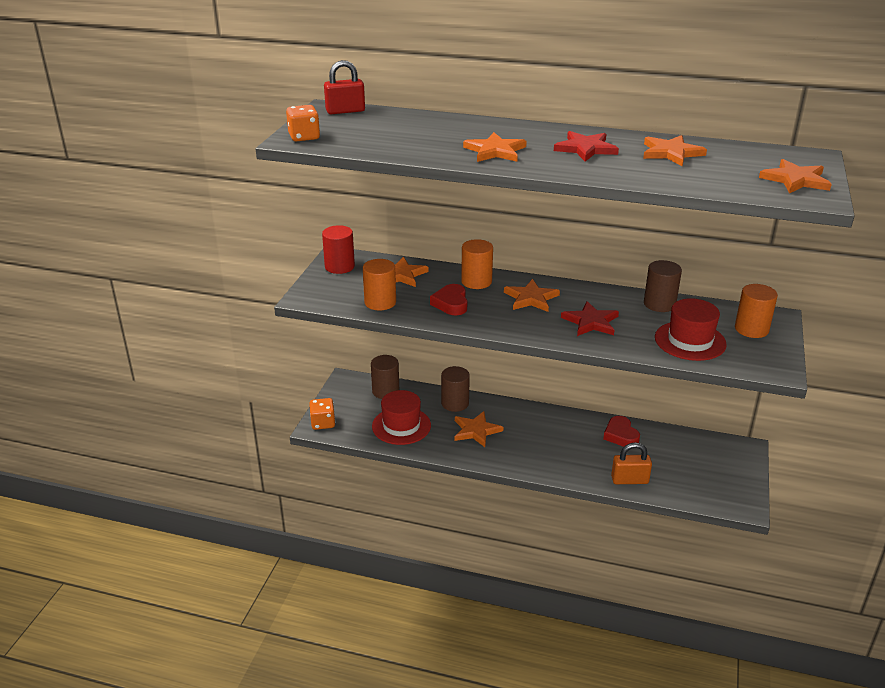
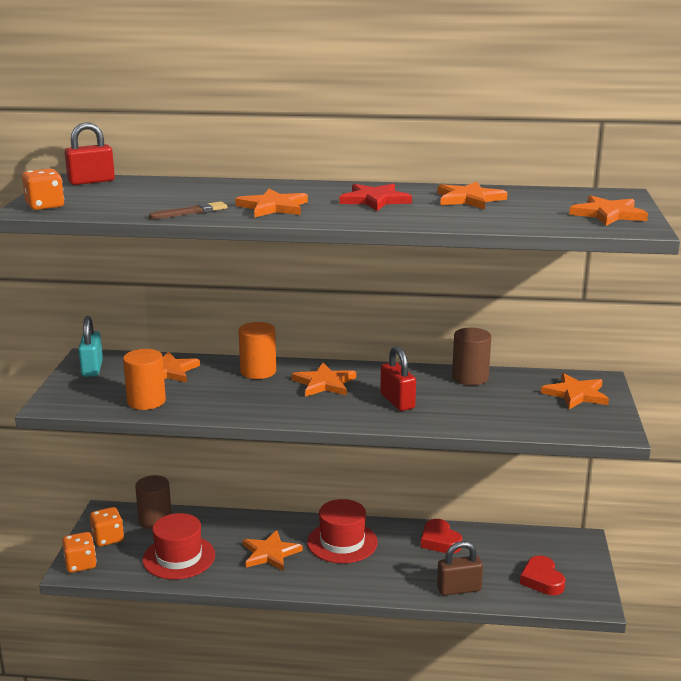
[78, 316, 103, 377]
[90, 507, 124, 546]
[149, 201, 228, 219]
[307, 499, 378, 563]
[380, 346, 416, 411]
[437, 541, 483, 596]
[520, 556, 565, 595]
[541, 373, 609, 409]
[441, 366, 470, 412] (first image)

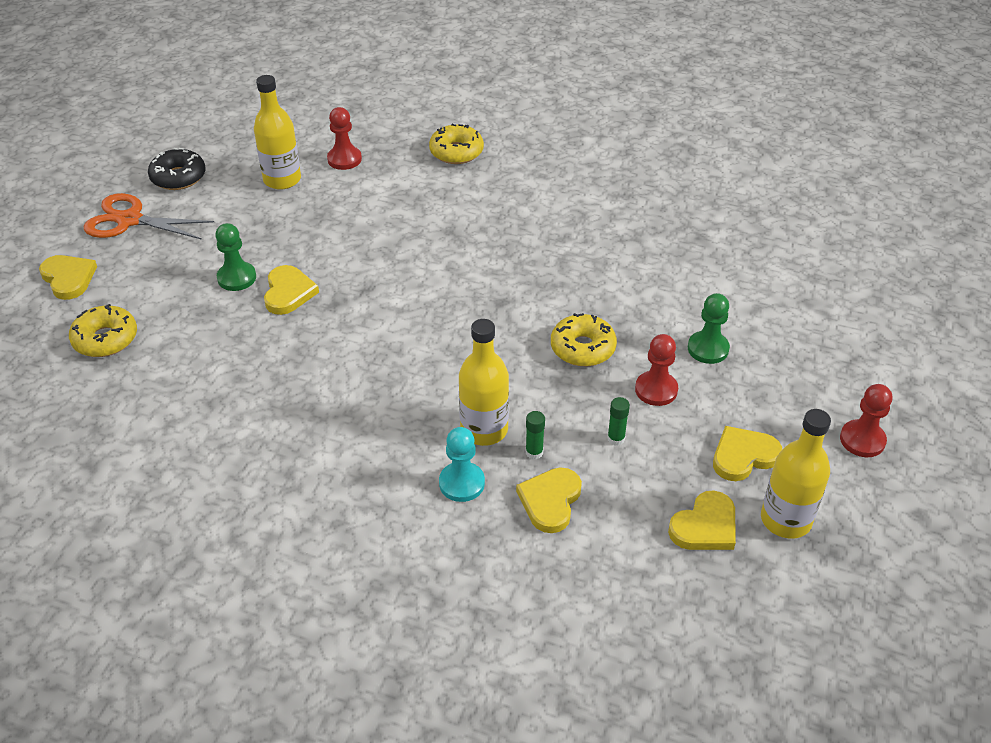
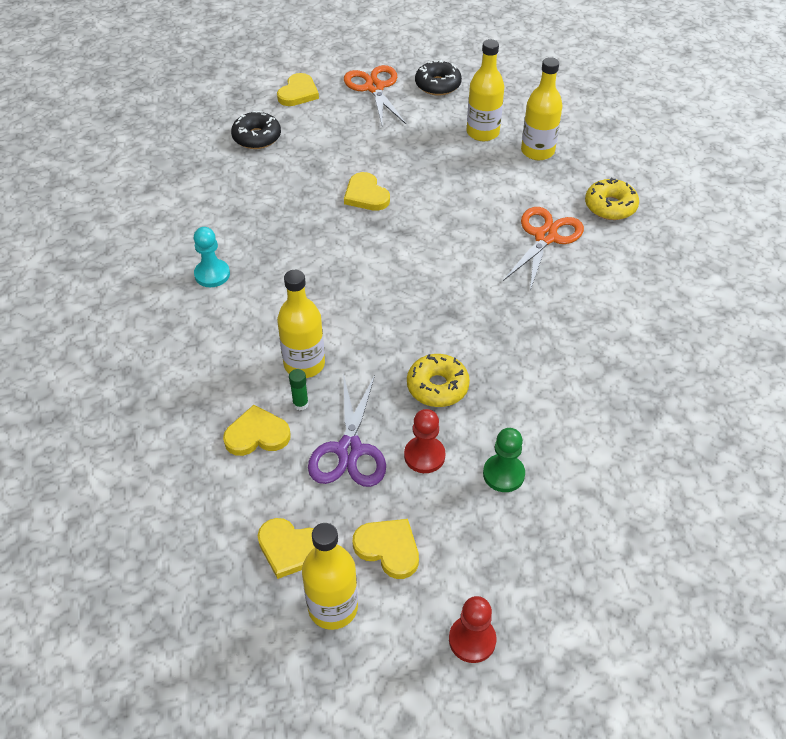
[194, 227, 230, 287]
[231, 111, 281, 149]
[308, 373, 386, 487]
[344, 172, 390, 211]
[503, 207, 584, 290]
[521, 57, 562, 160]
[215, 223, 256, 291] (first image)

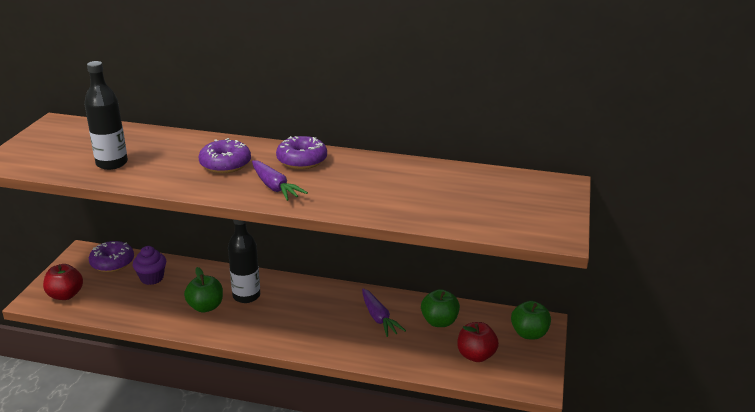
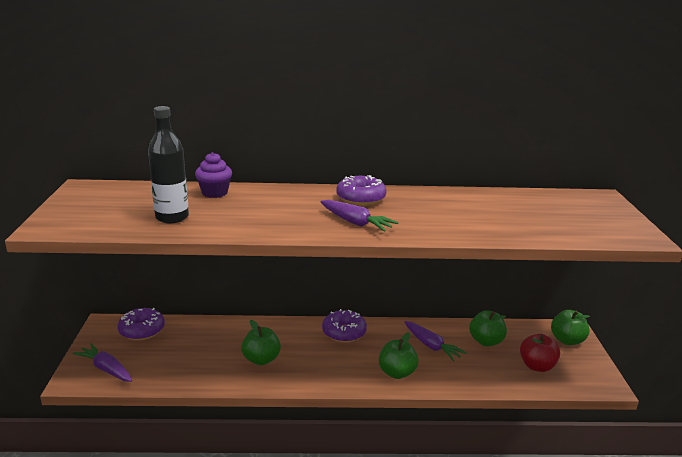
[73, 343, 132, 382]
[195, 152, 232, 198]
[322, 309, 367, 343]
[379, 332, 419, 379]
[228, 220, 260, 303] (first image)

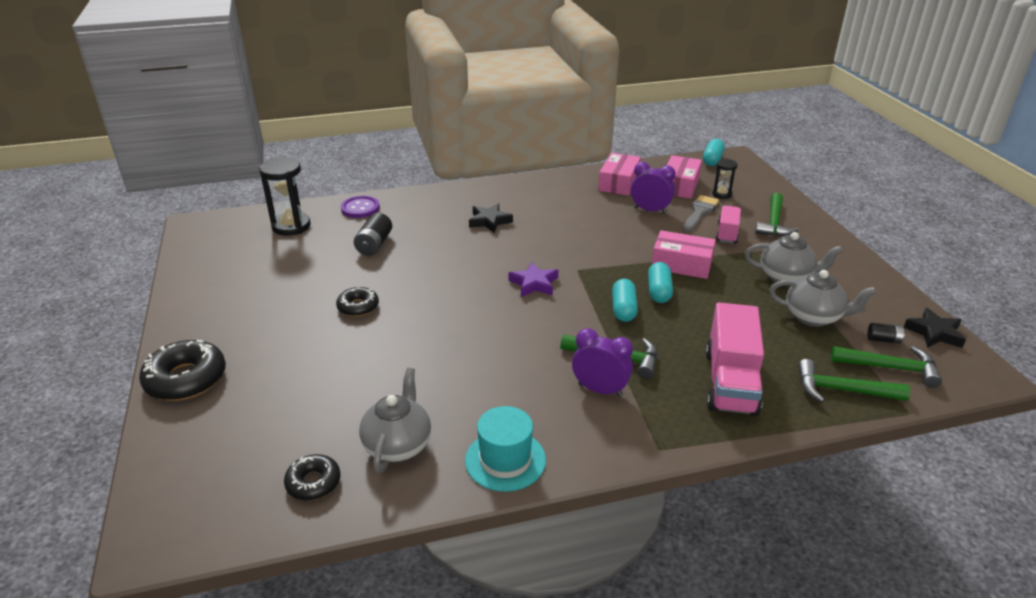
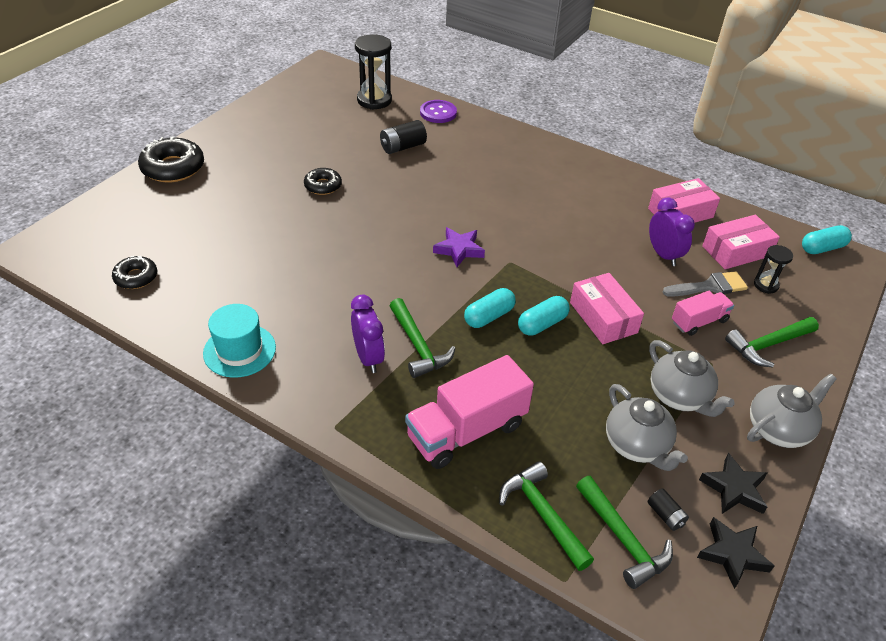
[699, 453, 767, 514]
[747, 373, 837, 448]

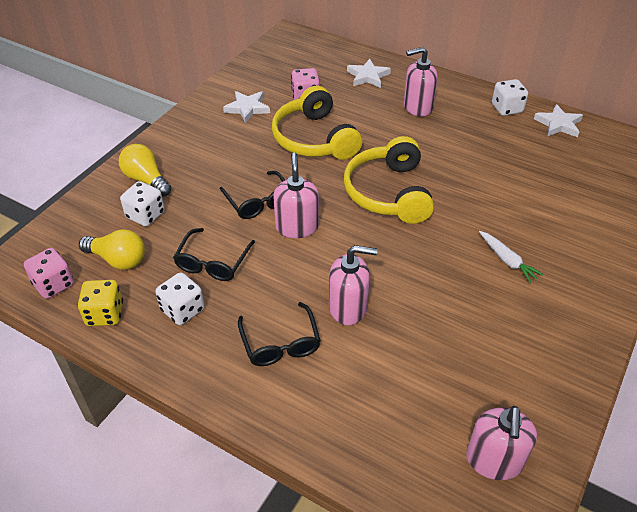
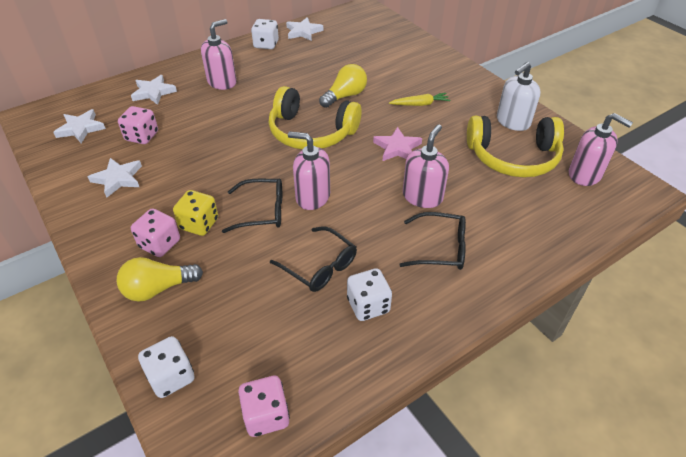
[53, 109, 106, 143]
[131, 208, 180, 257]
[138, 336, 195, 398]
[173, 190, 218, 236]
[201, 19, 237, 90]
[319, 64, 367, 108]
[373, 127, 422, 161]
[389, 93, 451, 106]
[467, 116, 564, 178]
[497, 62, 541, 131]

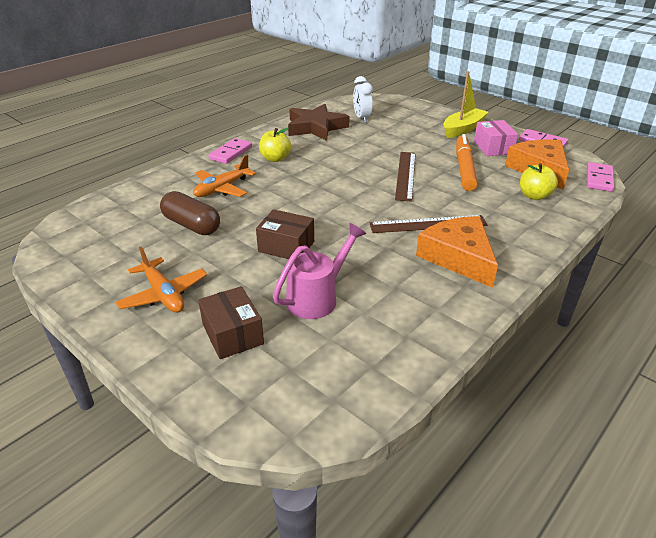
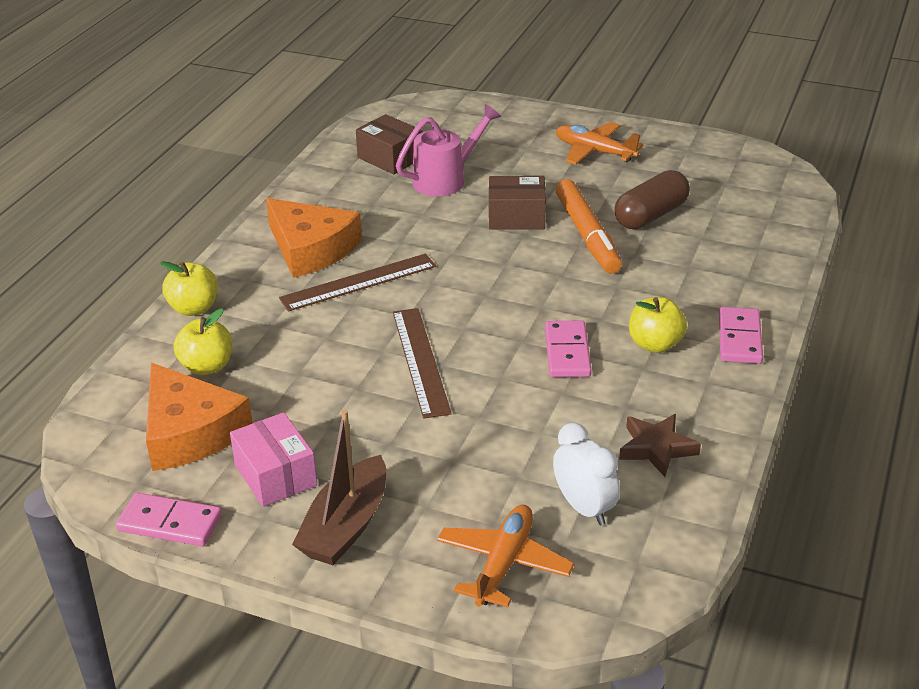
[160, 261, 218, 316]
[292, 410, 386, 565]
[356, 114, 422, 174]
[396, 104, 501, 196]
[437, 505, 574, 607]
[545, 320, 591, 377]
[555, 179, 622, 274]
[614, 170, 690, 229]
[619, 414, 701, 477]

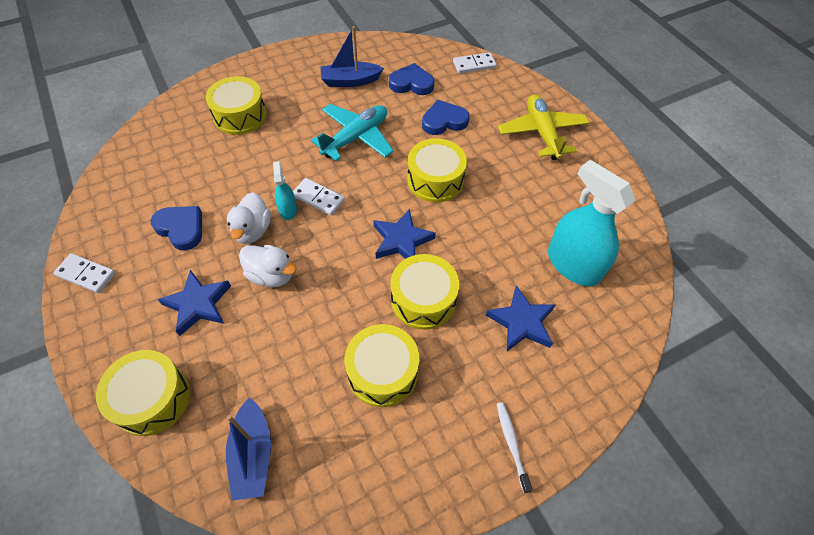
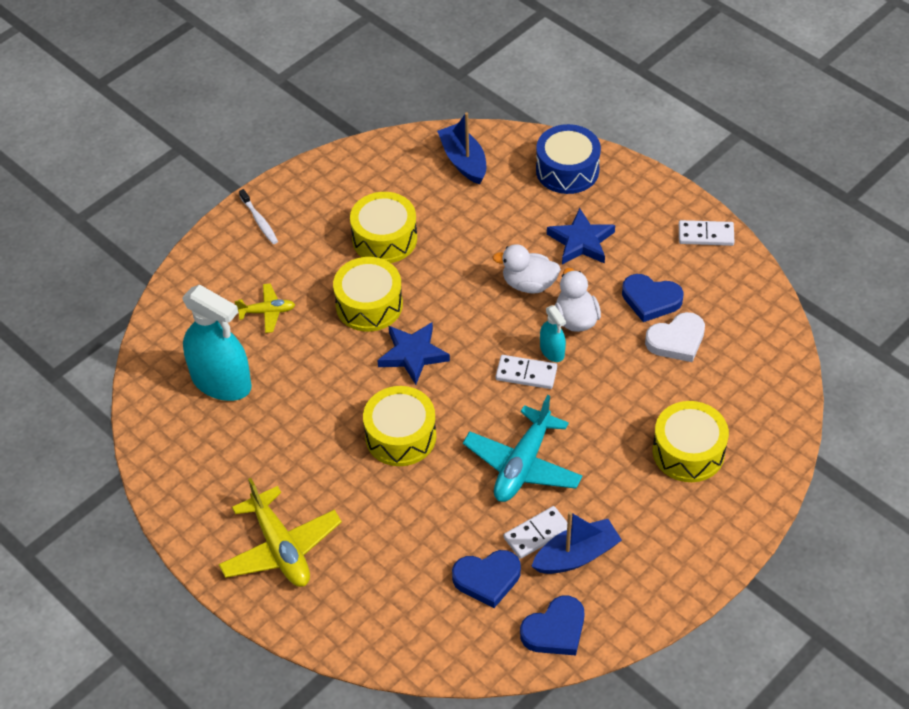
[234, 283, 295, 333]
[504, 506, 567, 559]
[520, 596, 585, 656]
[536, 124, 601, 194]
[645, 312, 705, 362]

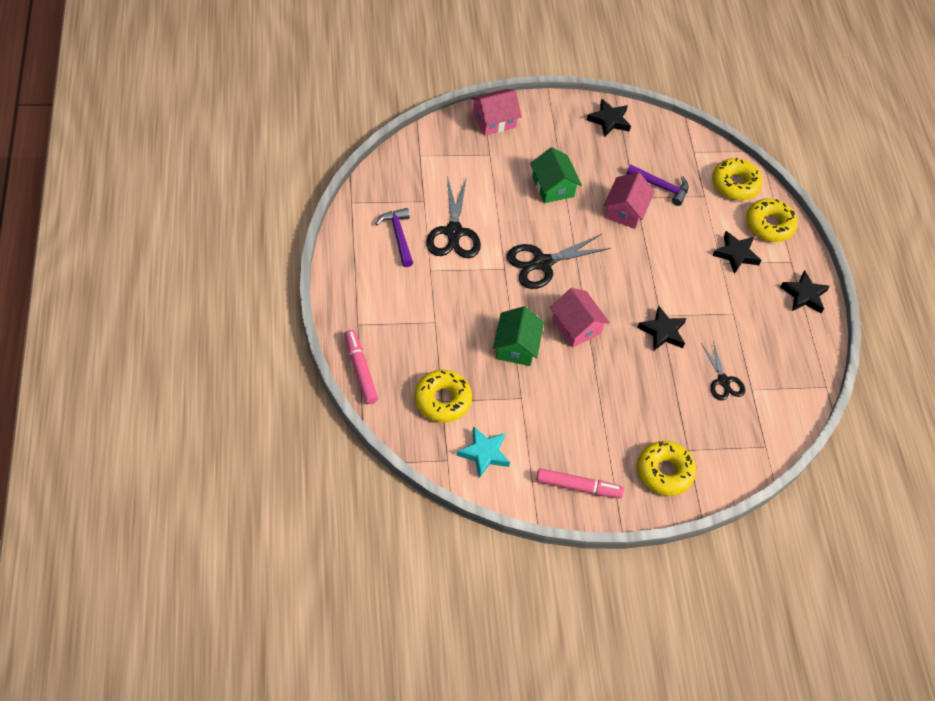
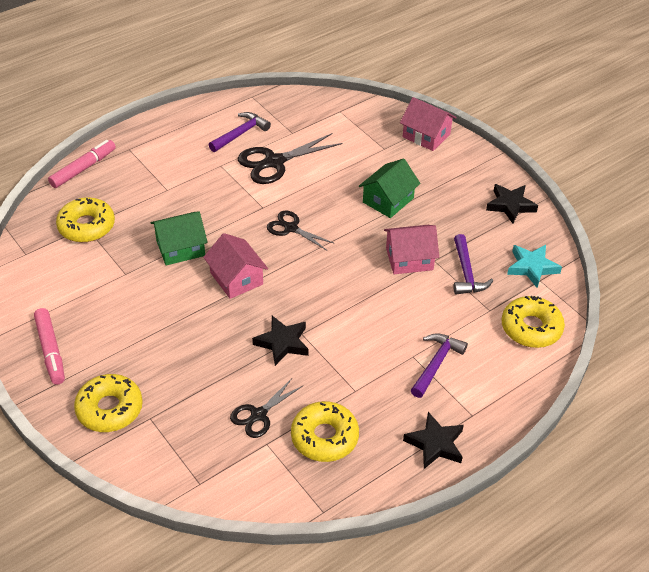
[203, 233, 268, 299]
[267, 211, 335, 251]
[291, 401, 359, 462]
[411, 333, 468, 398]
[507, 245, 562, 288]

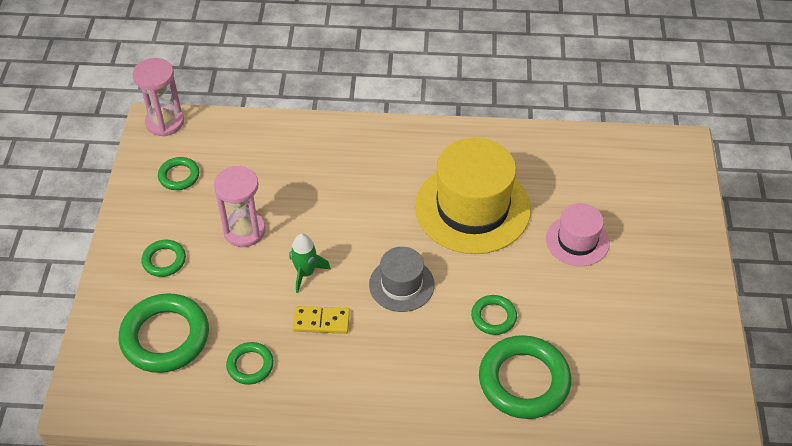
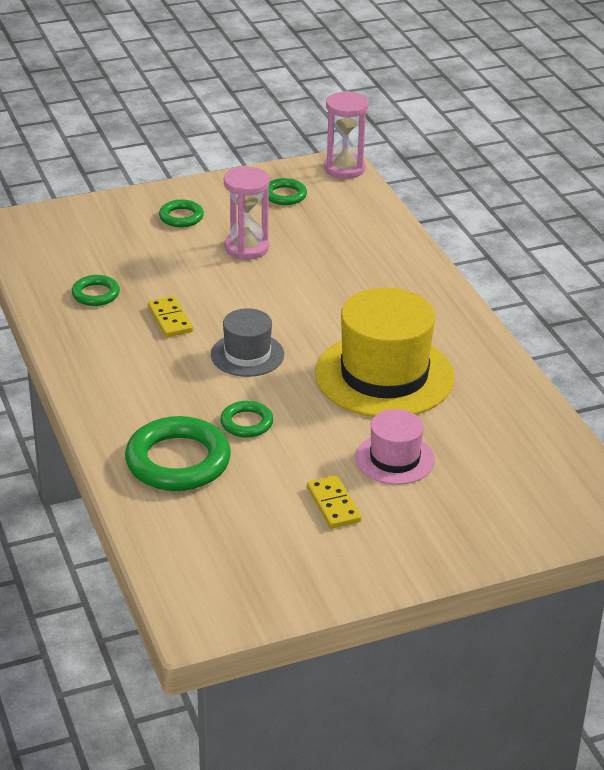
[307, 475, 361, 529]
[119, 293, 209, 373] (first image)
[289, 234, 331, 293] (first image)

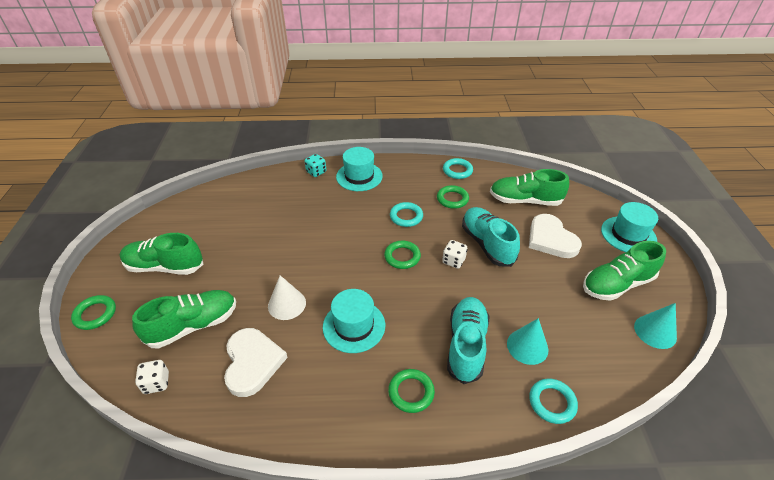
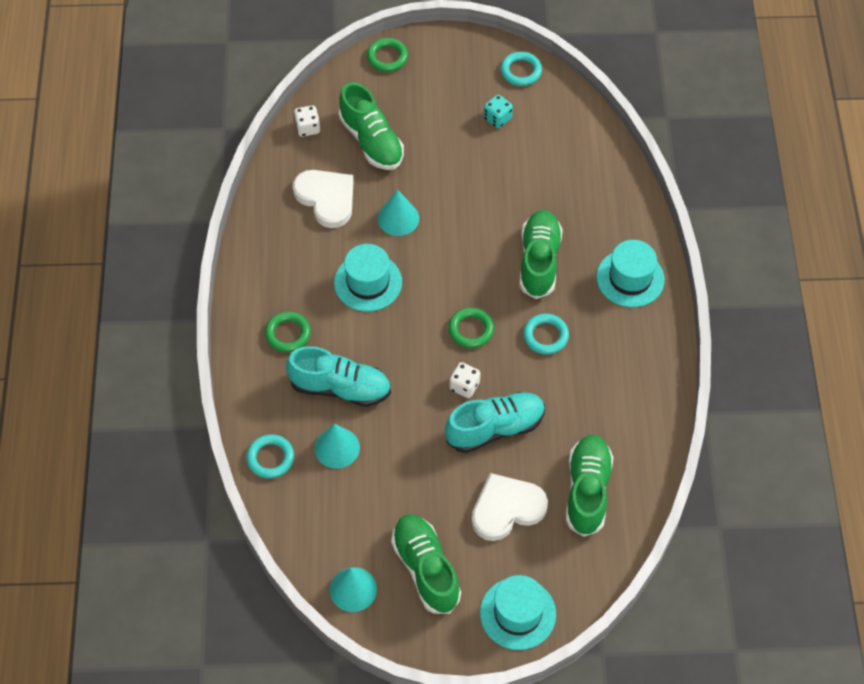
[293, 170, 354, 228]
[378, 190, 419, 236]
[483, 95, 513, 128]
[501, 52, 542, 86]
[520, 210, 563, 299]
[437, 185, 469, 209] (first image)

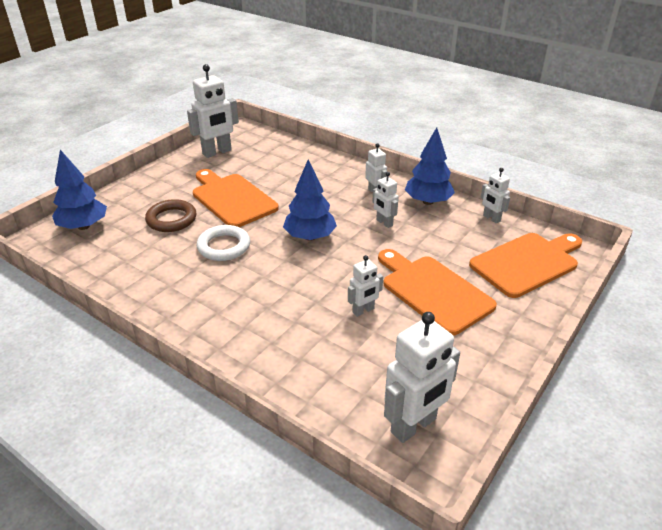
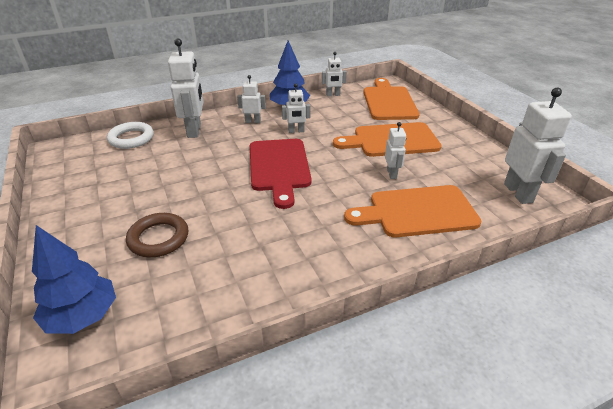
[107, 122, 154, 149]
[168, 38, 204, 138]
[250, 139, 312, 209]
[344, 185, 481, 237]

